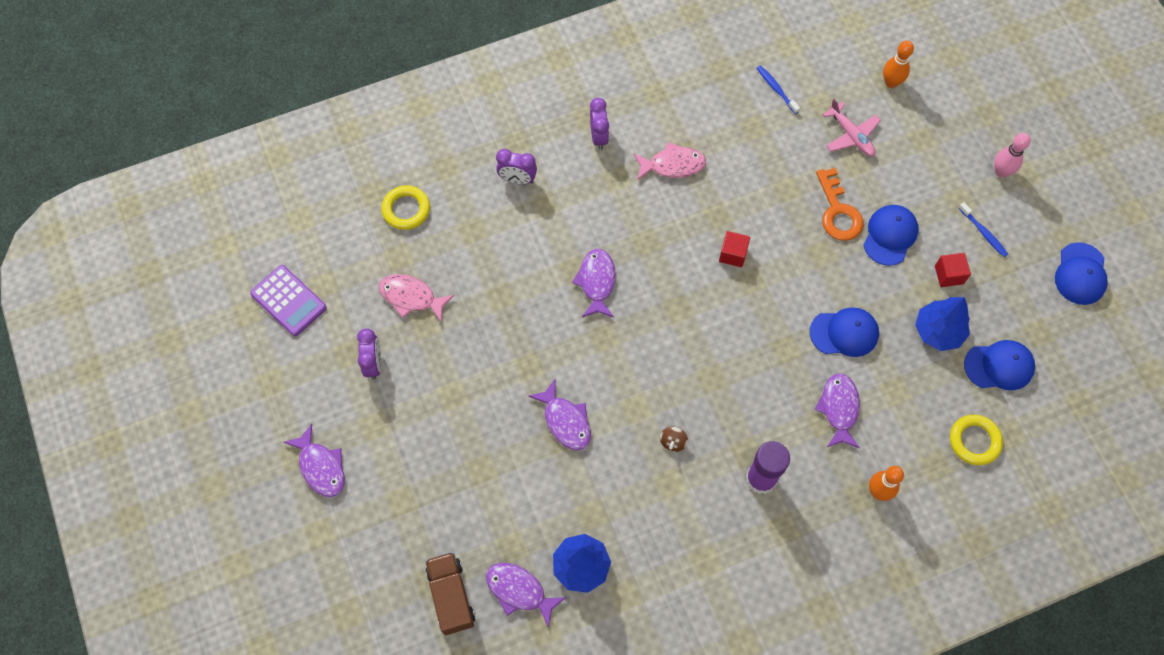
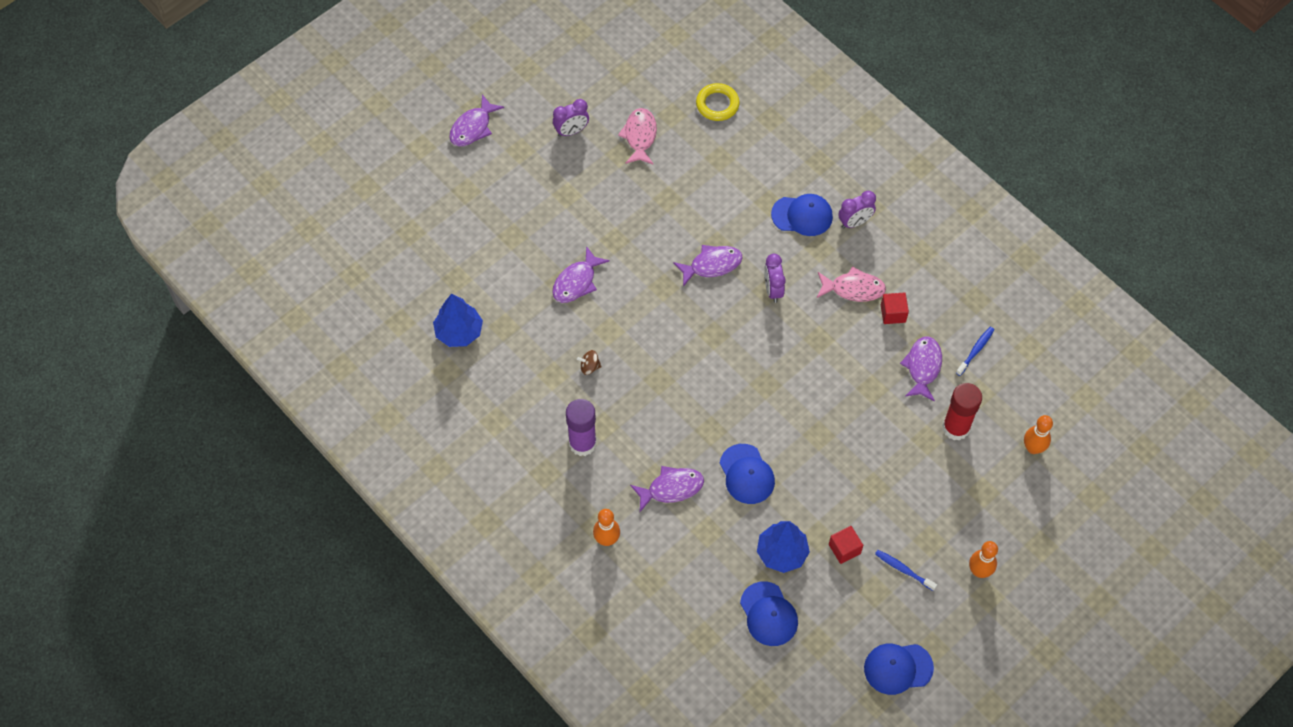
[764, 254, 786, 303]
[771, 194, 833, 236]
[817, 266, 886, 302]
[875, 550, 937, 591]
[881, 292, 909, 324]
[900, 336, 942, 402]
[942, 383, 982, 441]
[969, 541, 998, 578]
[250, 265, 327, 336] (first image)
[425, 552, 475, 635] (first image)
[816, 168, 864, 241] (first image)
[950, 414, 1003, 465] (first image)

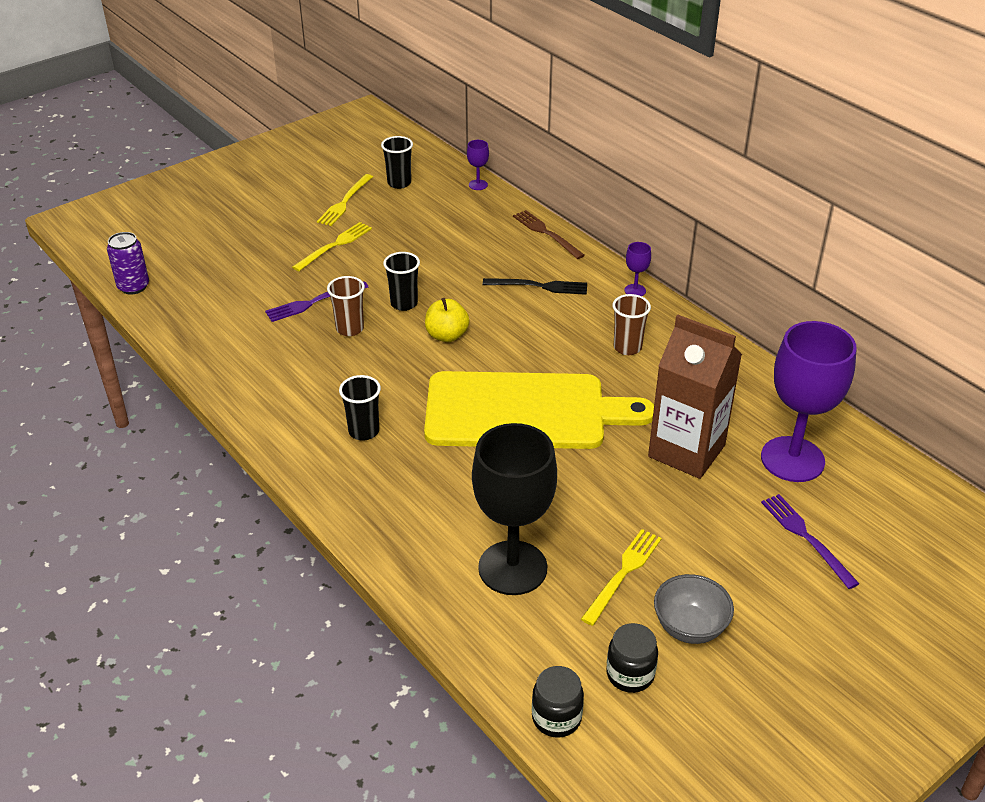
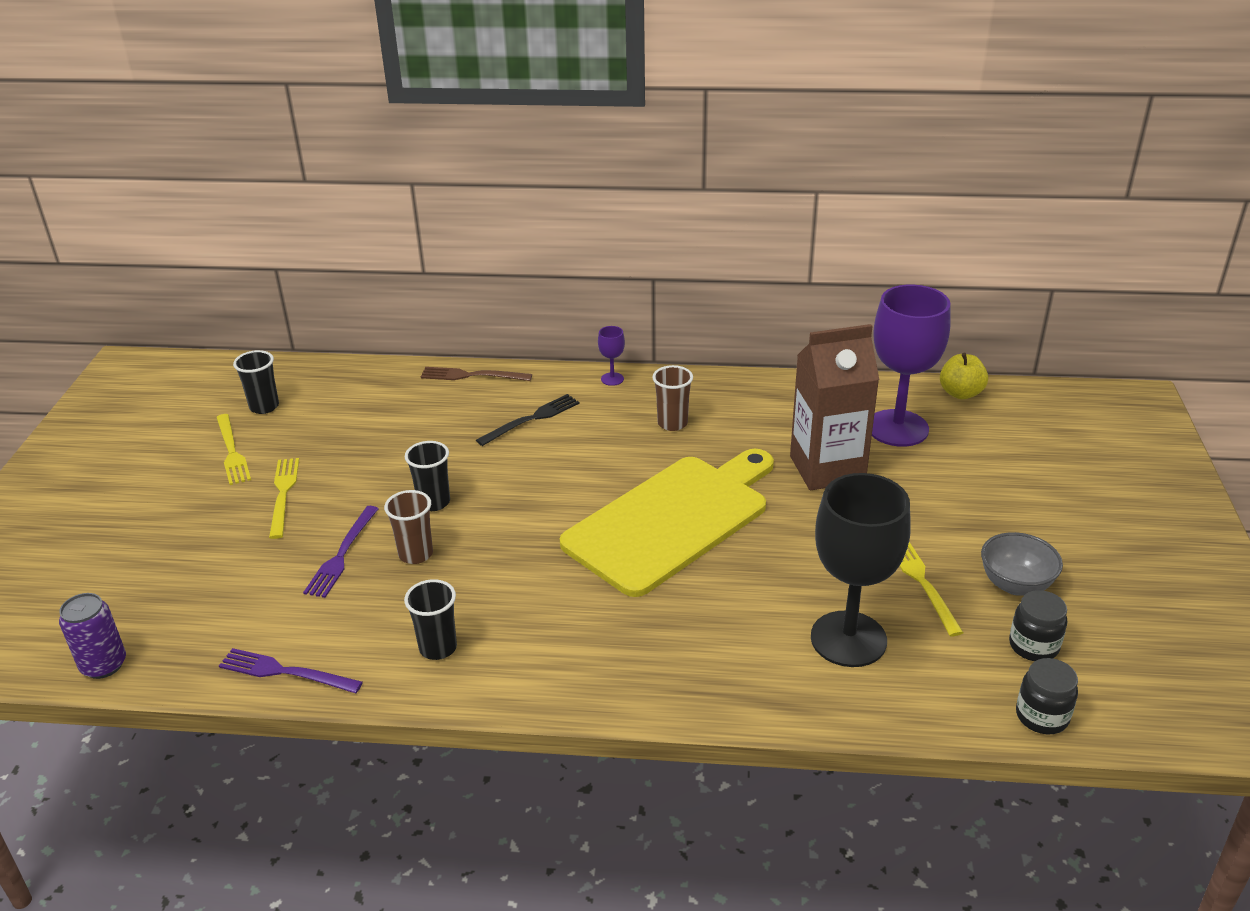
[219, 648, 363, 693]
[404, 579, 457, 660]
[940, 353, 988, 399]
[467, 140, 489, 190] (first image)

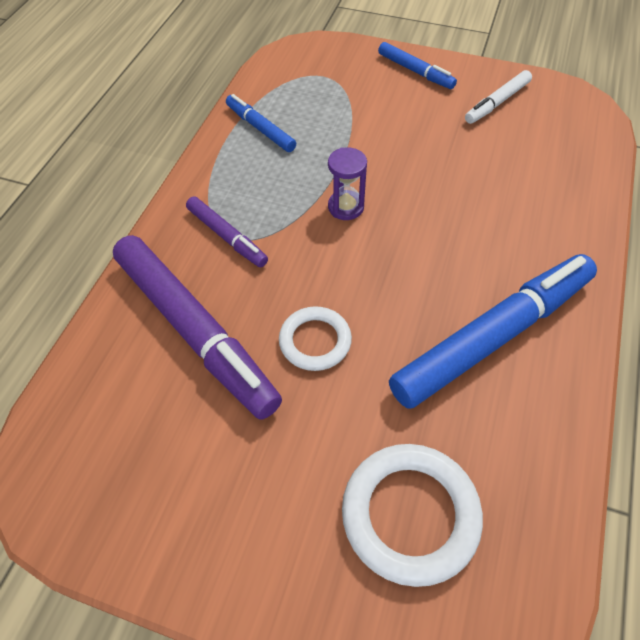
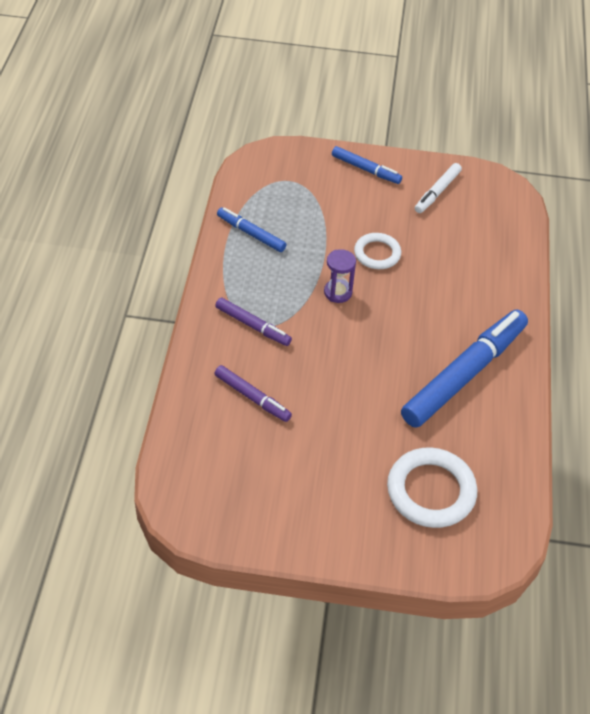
[214, 365, 292, 422]
[354, 233, 401, 269]

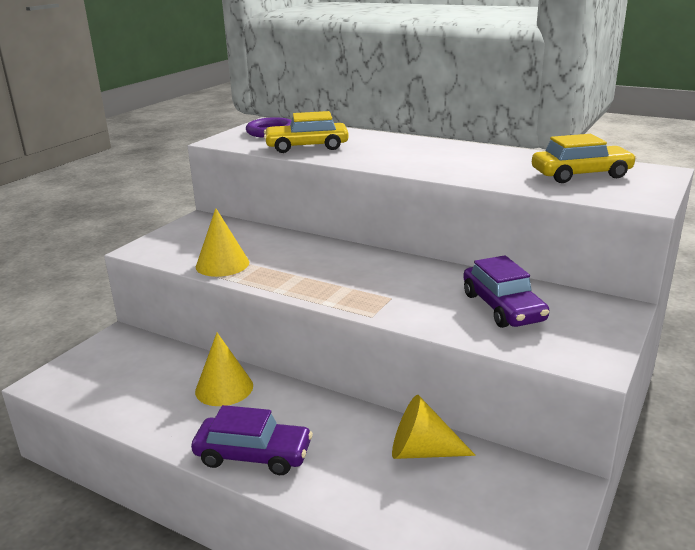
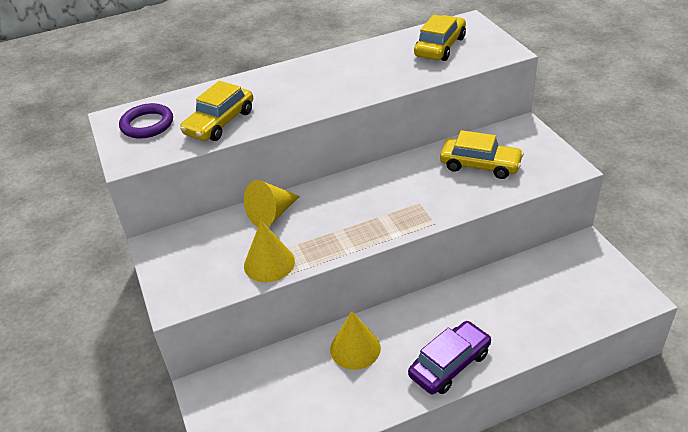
[244, 180, 300, 227]
[440, 130, 524, 179]

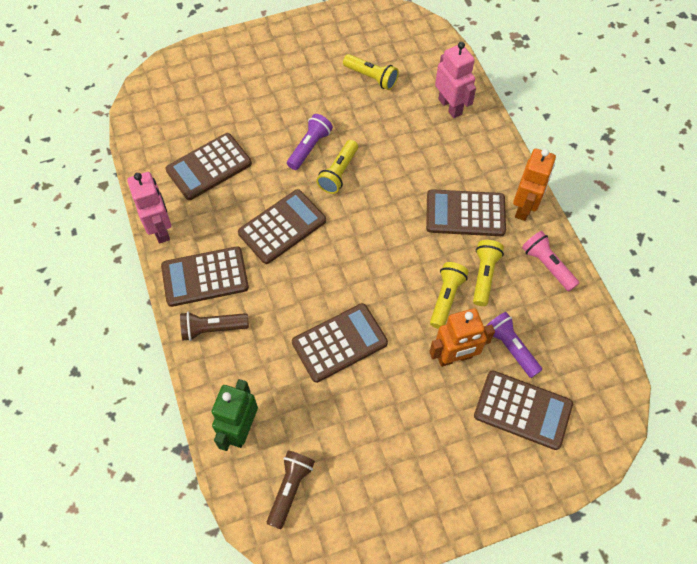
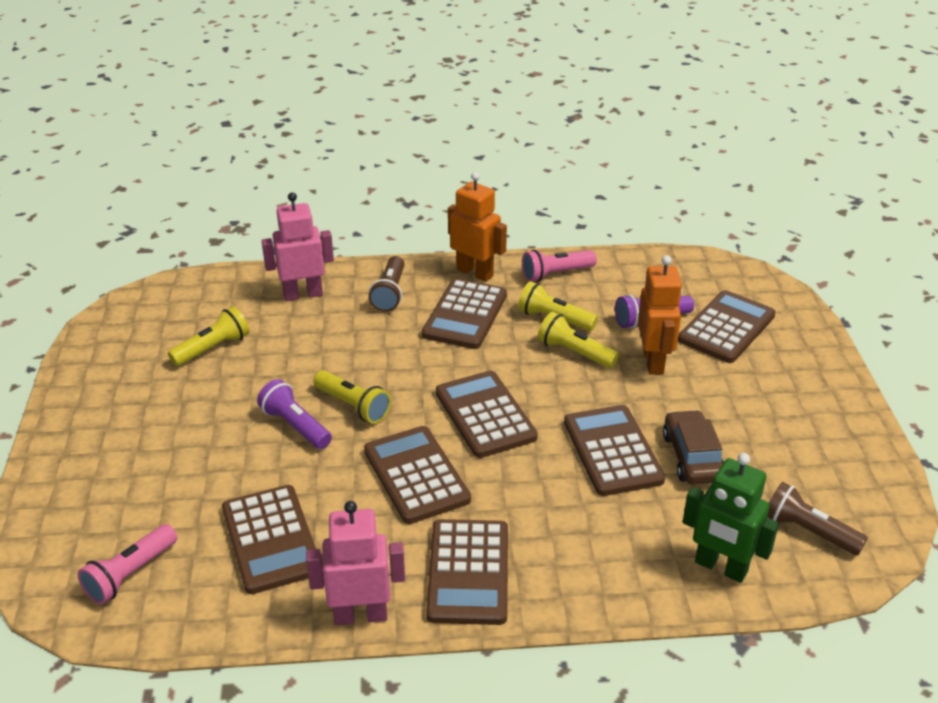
[77, 524, 177, 605]
[369, 256, 405, 312]
[436, 371, 538, 458]
[663, 410, 724, 484]

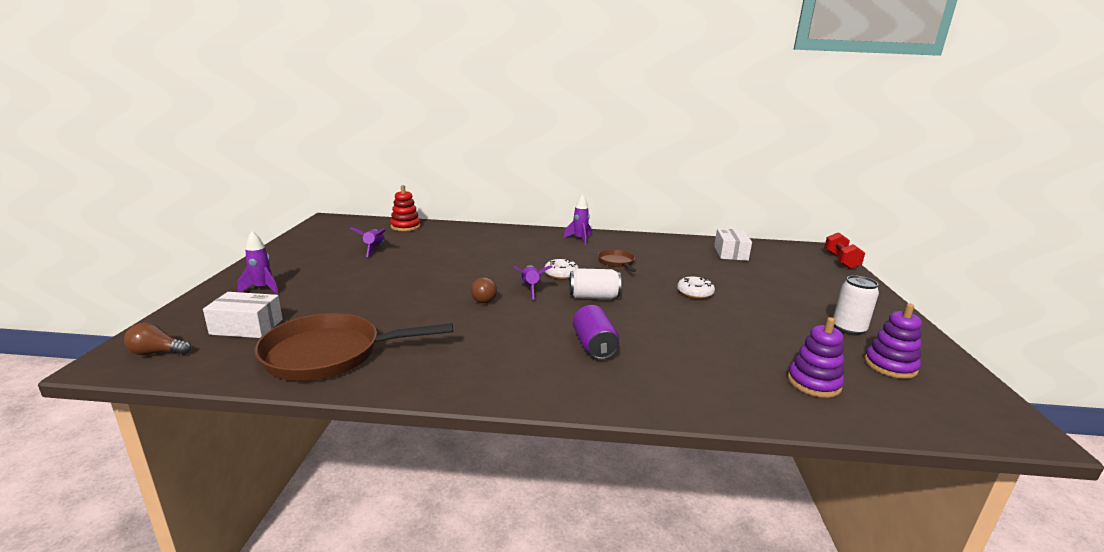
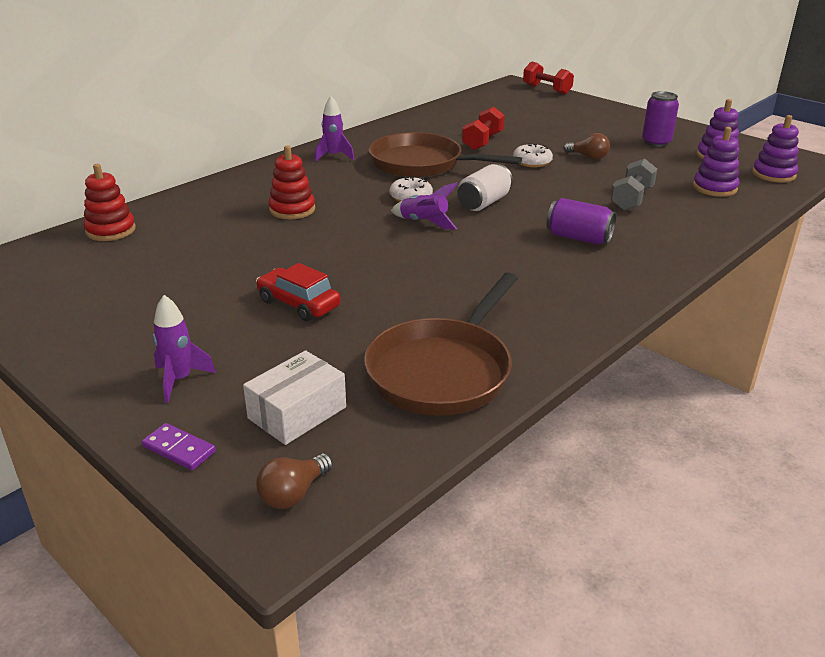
[142, 423, 216, 470]
[256, 263, 341, 321]
[268, 145, 315, 219]
[369, 132, 522, 178]
[462, 107, 505, 150]
[564, 133, 610, 159]
[611, 159, 657, 211]
[642, 91, 679, 147]
[752, 115, 799, 183]
[350, 227, 386, 257] (first image)
[714, 228, 752, 261] (first image)

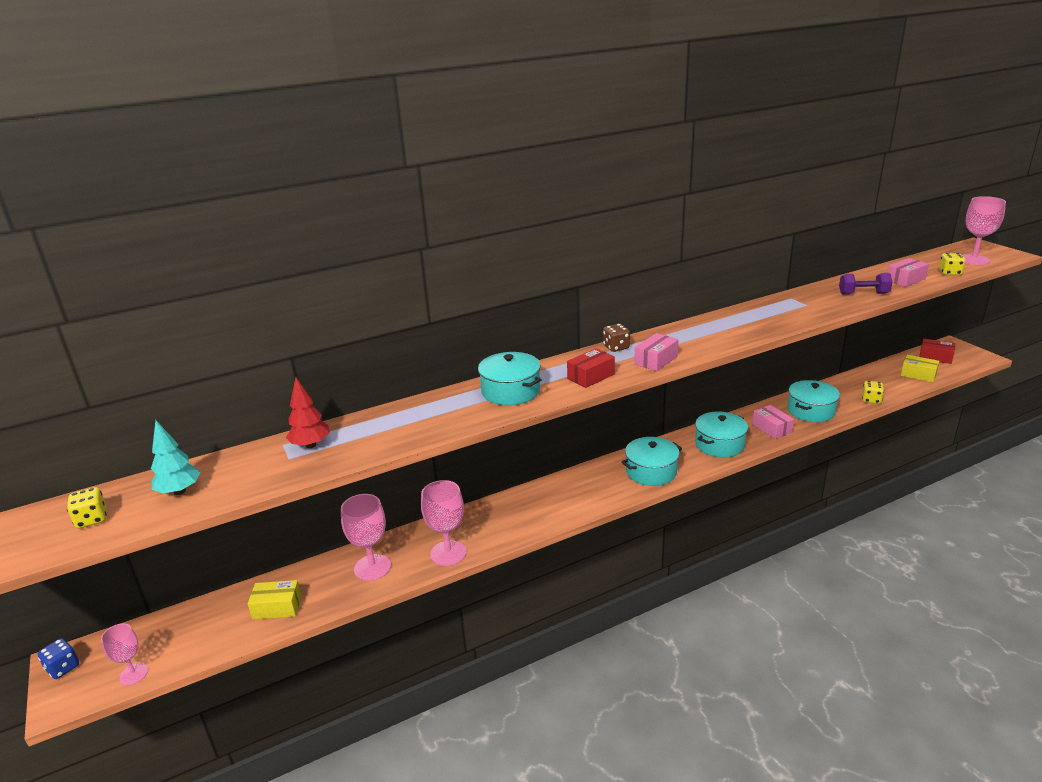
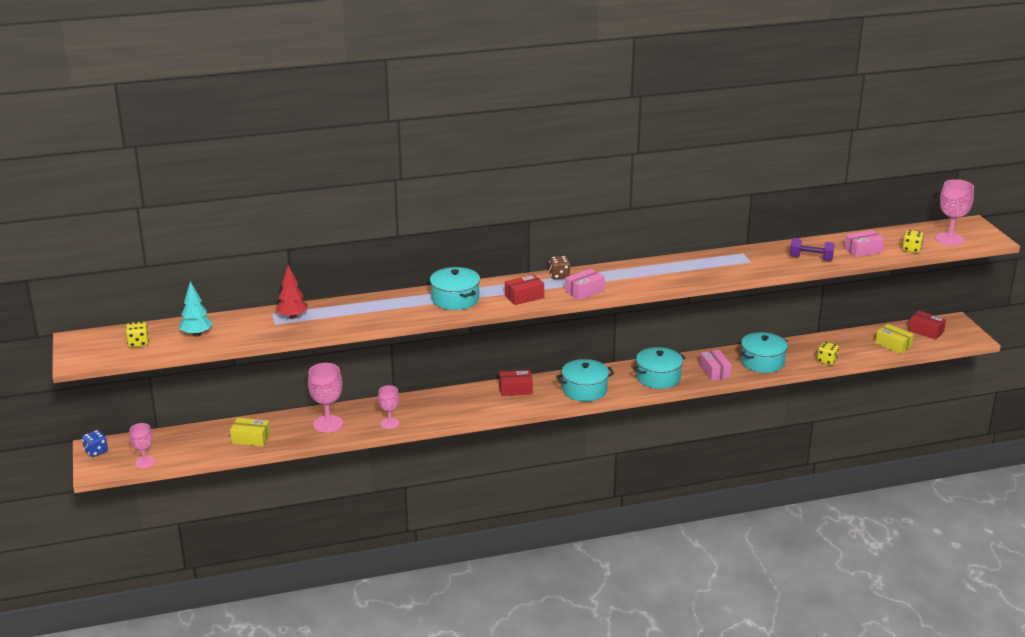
[378, 385, 399, 429]
[499, 370, 533, 396]

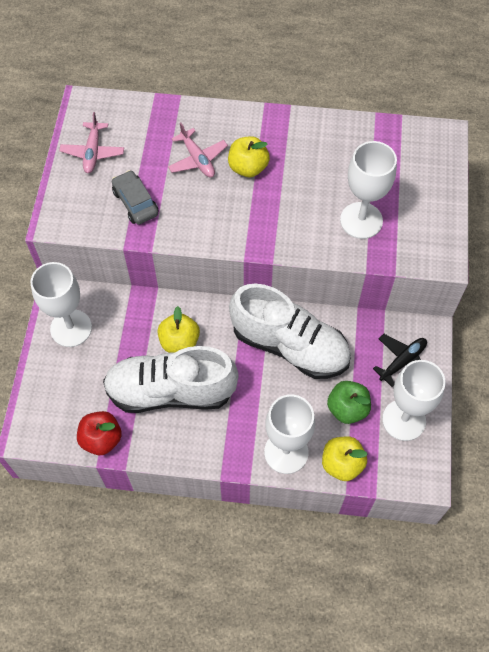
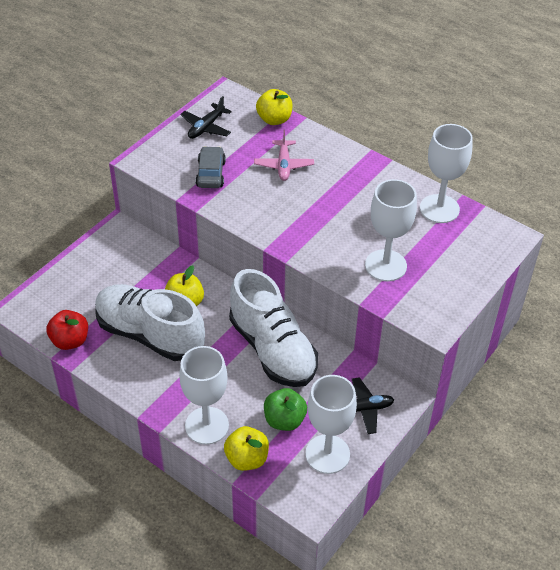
[180, 96, 232, 139]
[256, 89, 293, 125]
[420, 124, 473, 223]

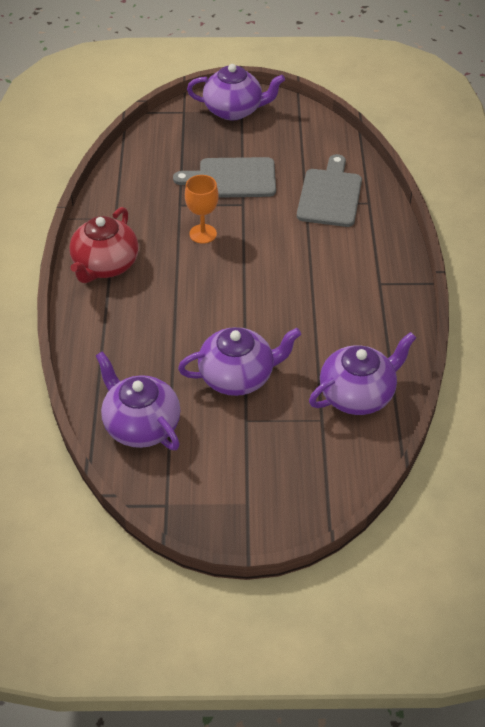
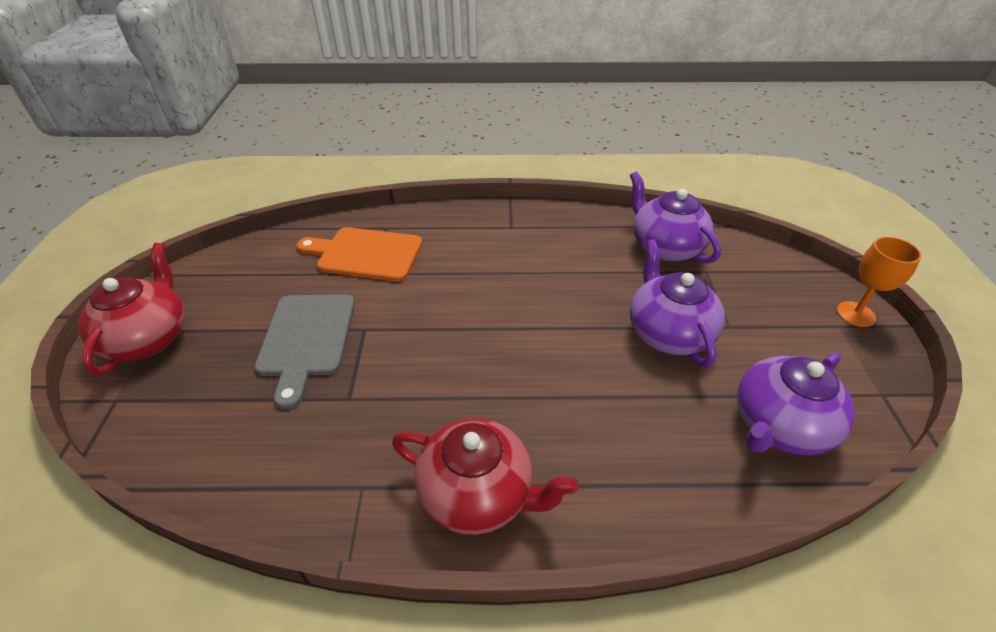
[78, 243, 185, 375]
[296, 227, 422, 282]
[837, 237, 922, 327]

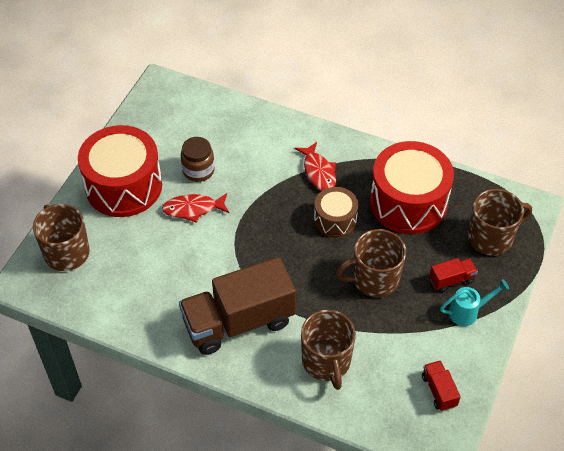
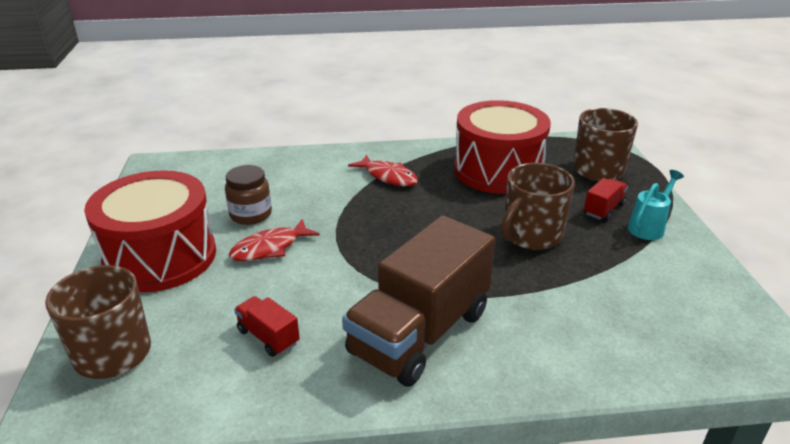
[234, 296, 300, 357]
[301, 310, 356, 390] (first image)
[314, 187, 358, 238] (first image)

